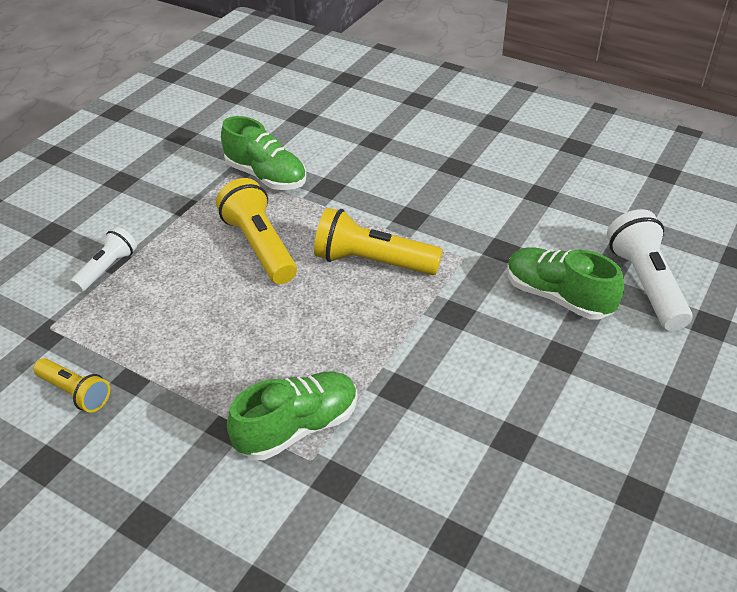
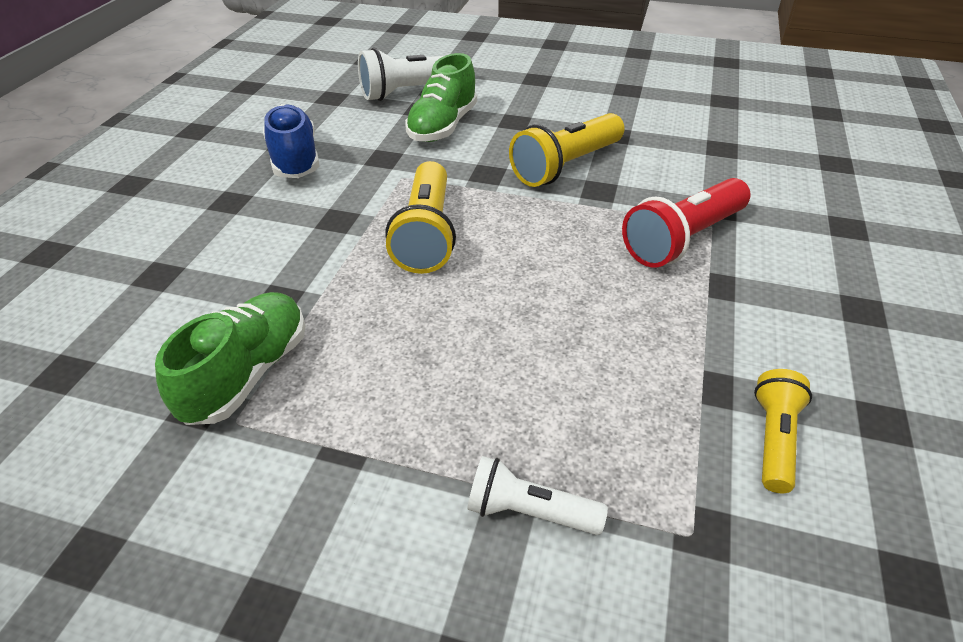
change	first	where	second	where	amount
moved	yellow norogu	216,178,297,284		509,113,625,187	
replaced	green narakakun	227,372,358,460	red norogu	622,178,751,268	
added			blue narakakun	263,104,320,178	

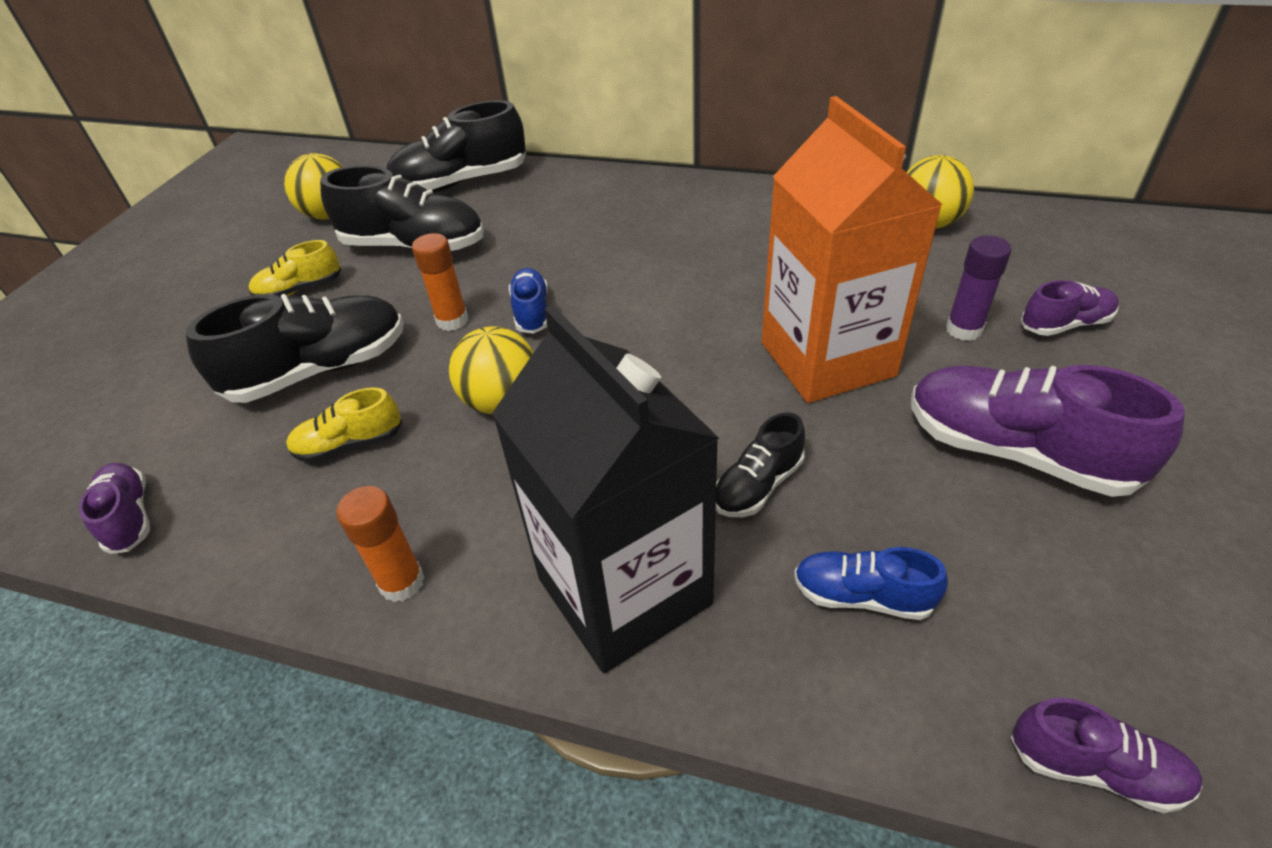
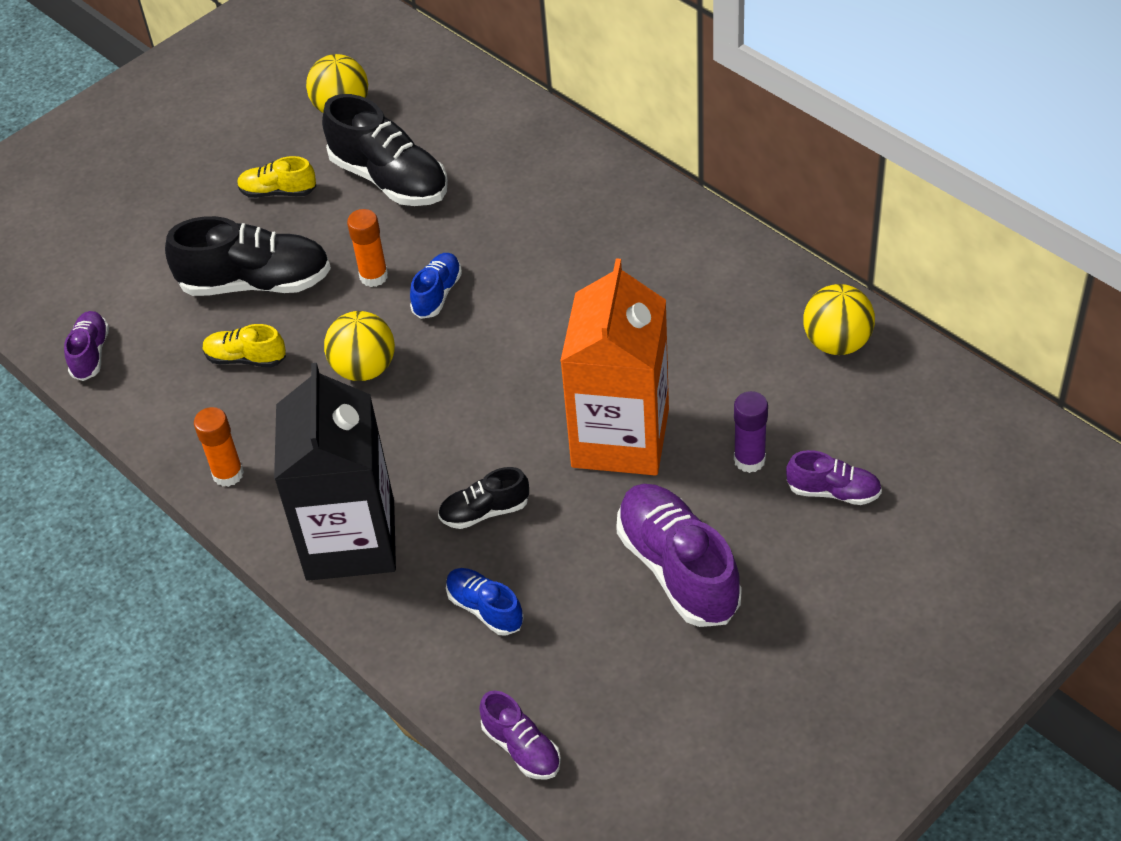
change	first	where	second	where	amount
removed	black narakakun	386,100,526,193			

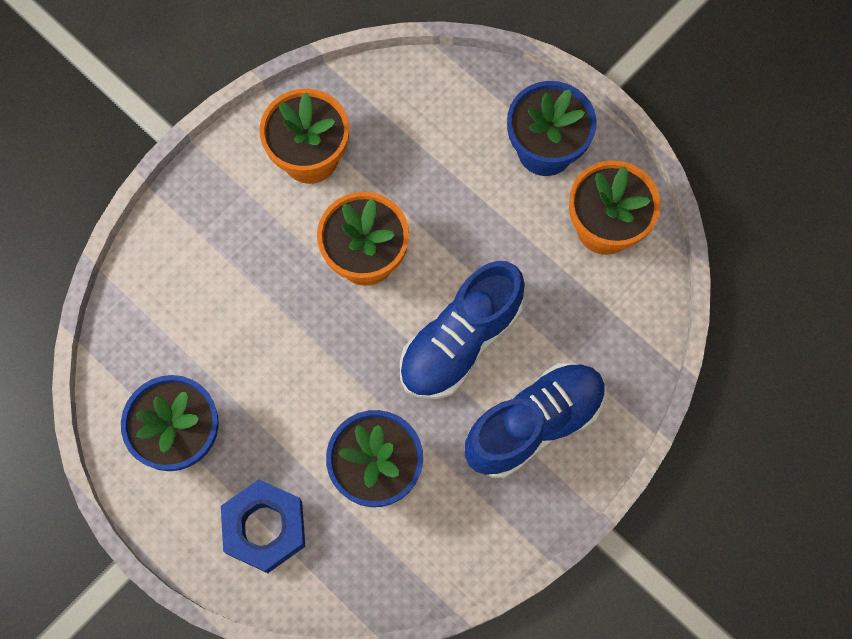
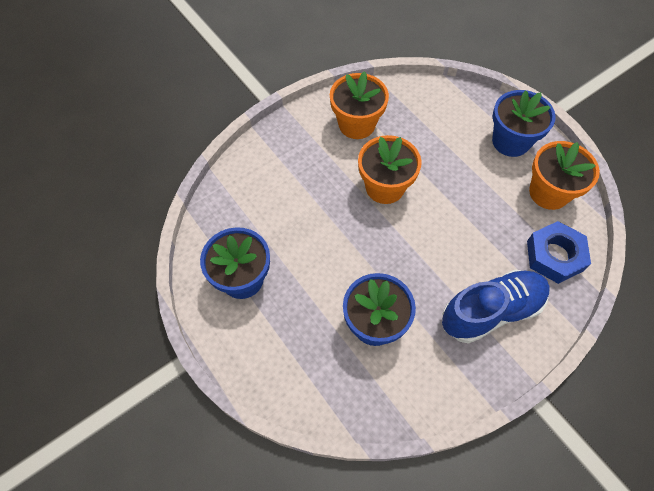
change	first	where	second	where	amount
removed	blue narakakun	400,261,525,399			
moved	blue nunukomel	221,479,305,573		527,221,591,284	

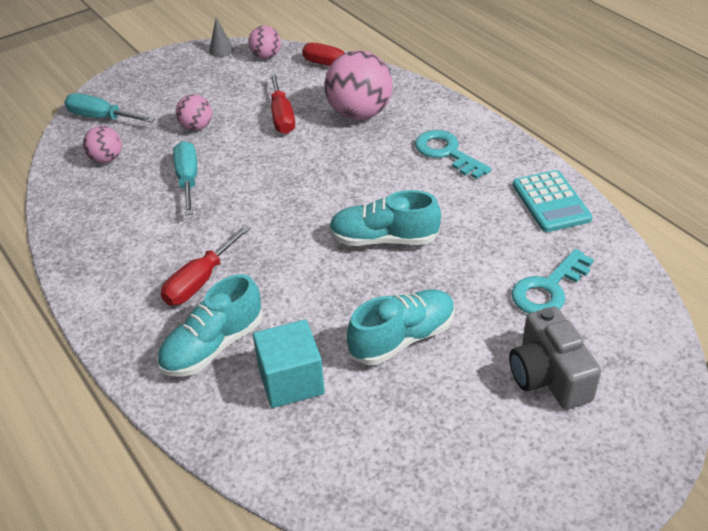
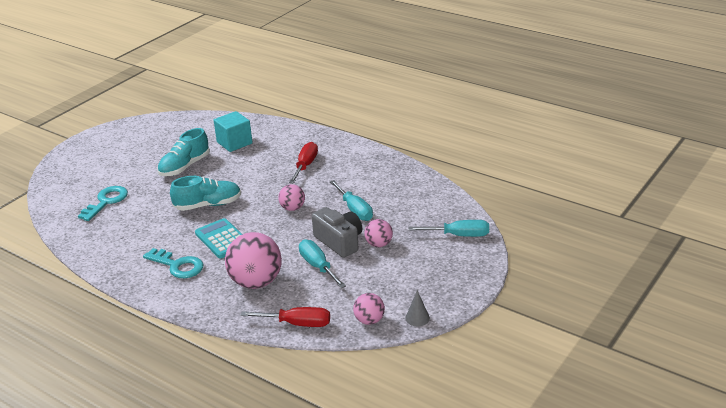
change	first	where	second	where	amount
recoloured	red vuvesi	270,73,295,134	turquoise vuvesi	299,239,346,288	
moved	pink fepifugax	83,126,122,163		278,184,305,211	
moved	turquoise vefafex	513,170,592,232		195,218,242,258	
removed	turquoise narakakun	157,274,263,377			
moved	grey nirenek	509,307,601,409		312,207,362,258	

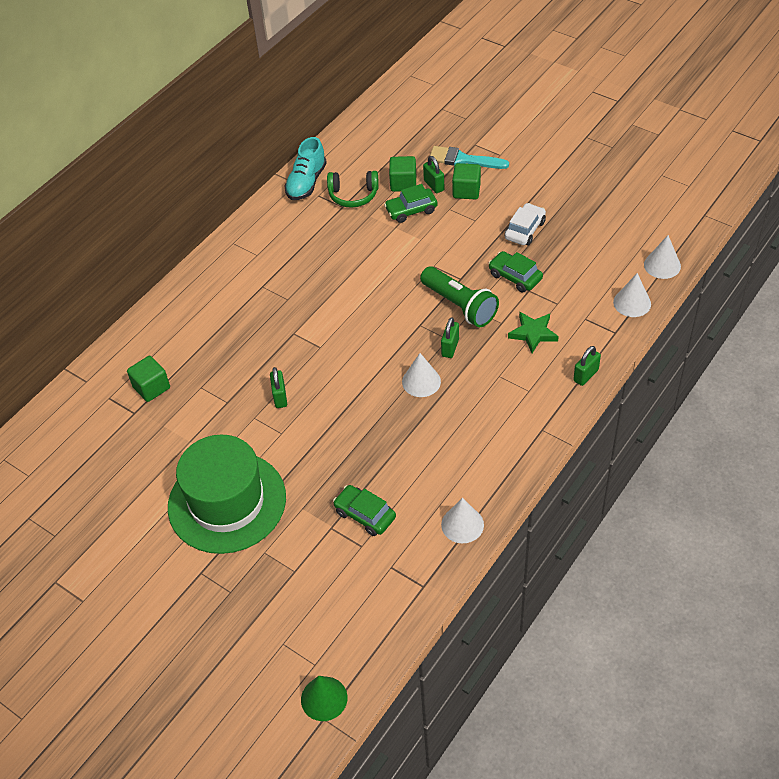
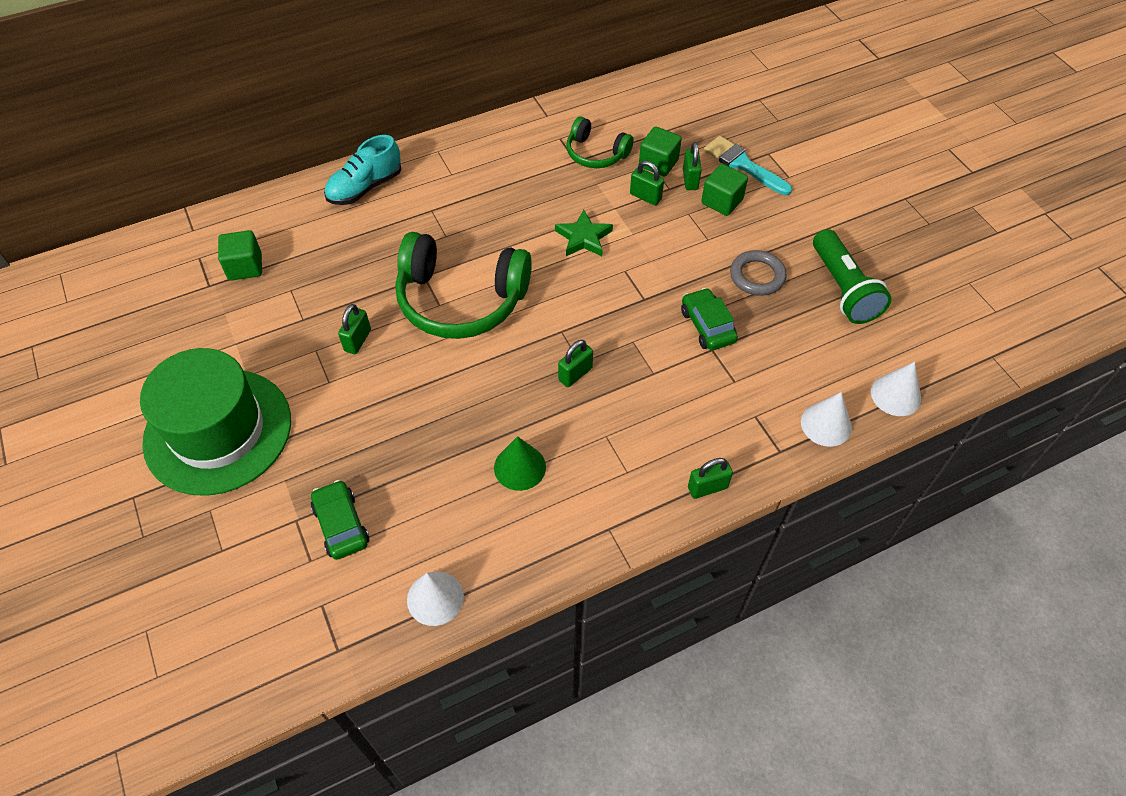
change	first	where	second	where	amount
moved	turquoise narakakun	284,137,327,200		324,135,401,205	
replaced	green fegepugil	384,184,438,223	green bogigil	630,161,664,206	
replaced	white fegepugil	504,203,546,245	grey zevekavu	730,250,787,296	
moved	green norogu	420,266,499,327		813,229,892,324	
moved	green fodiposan	508,312,559,353		555,210,613,256	
removed	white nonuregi	402,353,441,397			
moved	green nonuregi	301,676,348,721		494,436,546,491	
added			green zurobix	395,232,532,339	

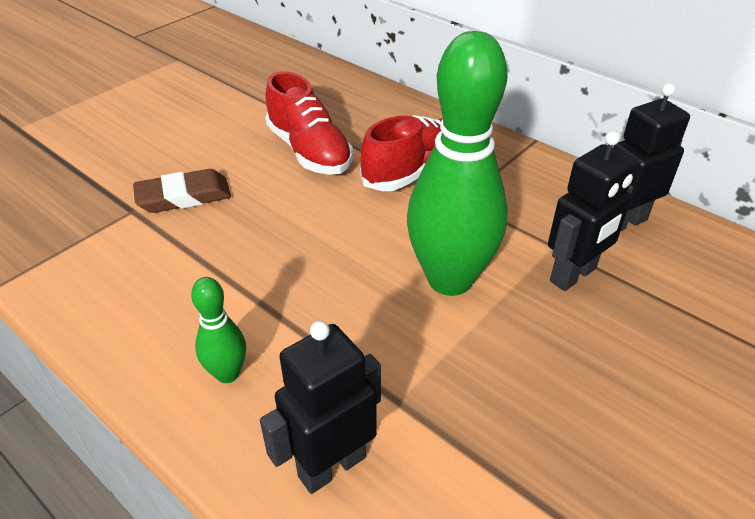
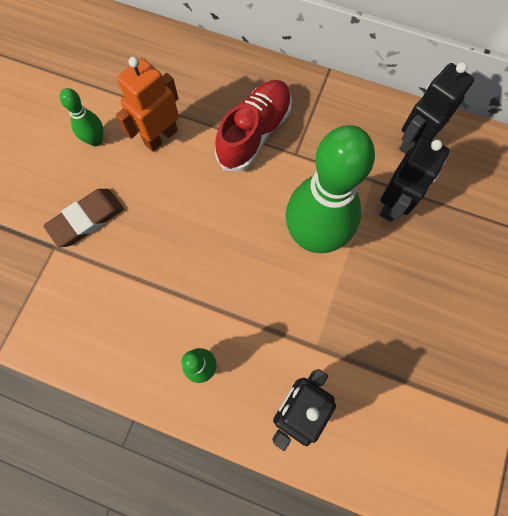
change	first	where	second	where	amount
replaced	red narakakun	265,71,353,175	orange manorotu	116,56,179,152	
added			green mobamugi	60,88,103,147	

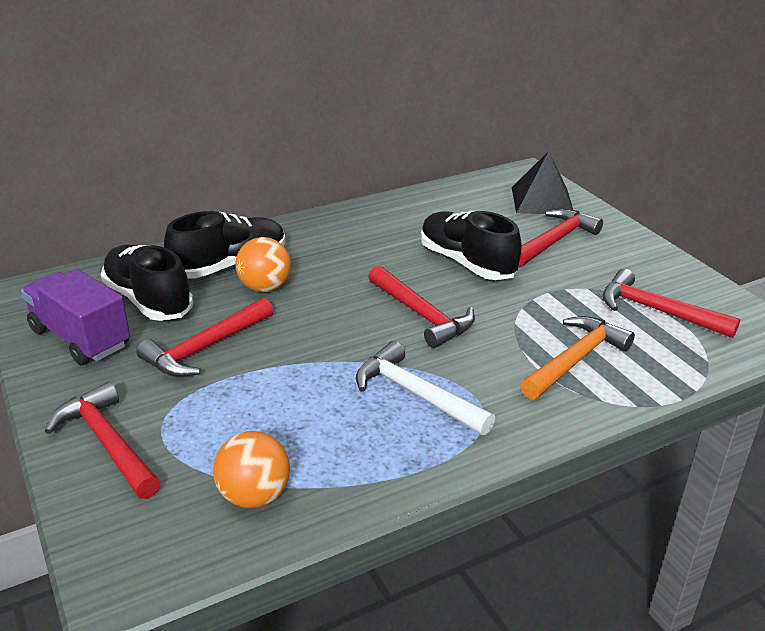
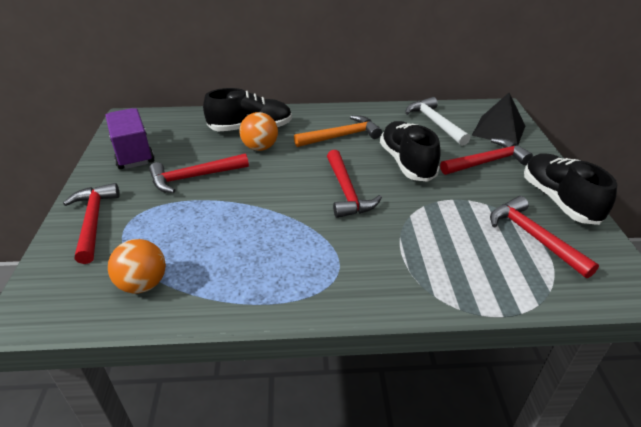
change	first	where	second	where	amount
moved	black narakakun	101,245,193,321		524,153,617,225	
moved	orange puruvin	520,316,635,400		294,115,382,147	
moved	white puruvin	356,341,495,435		405,97,471,146	

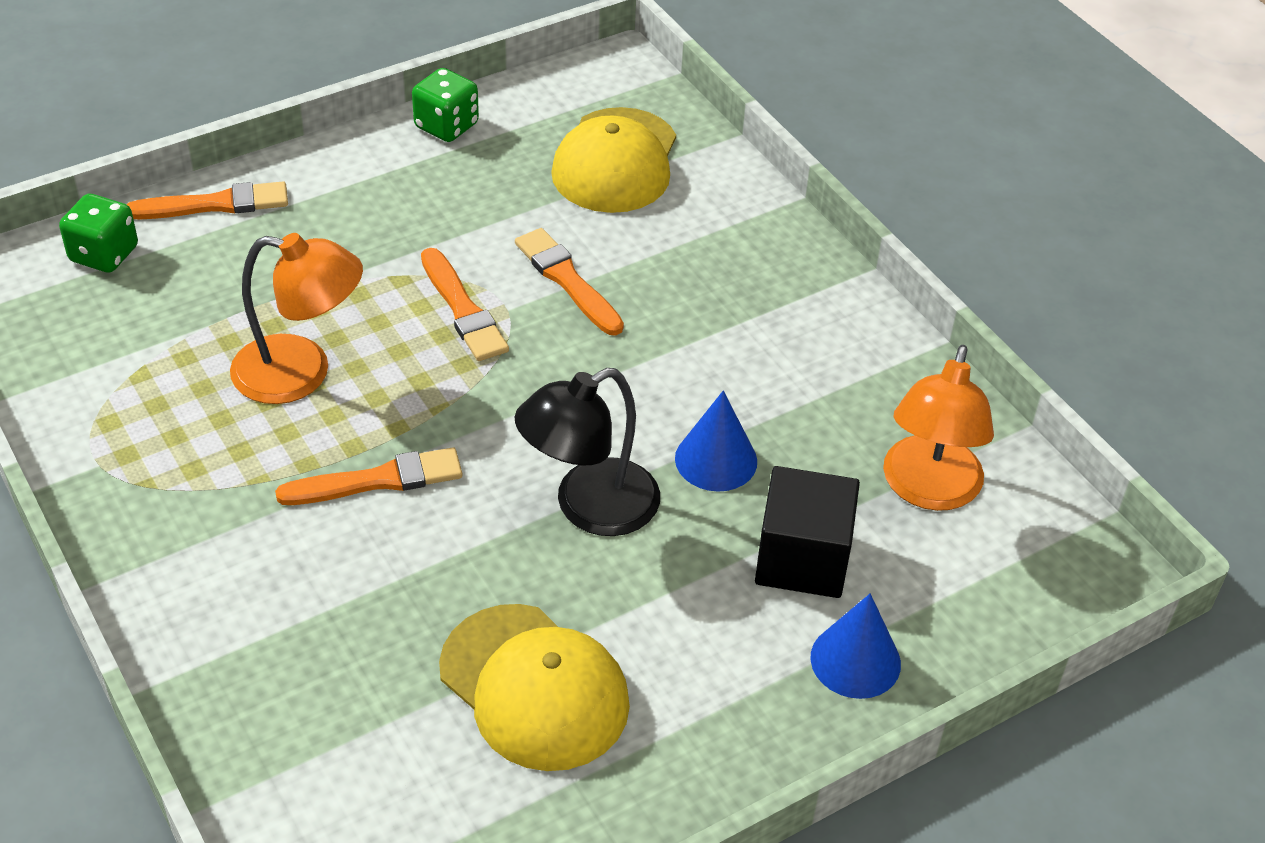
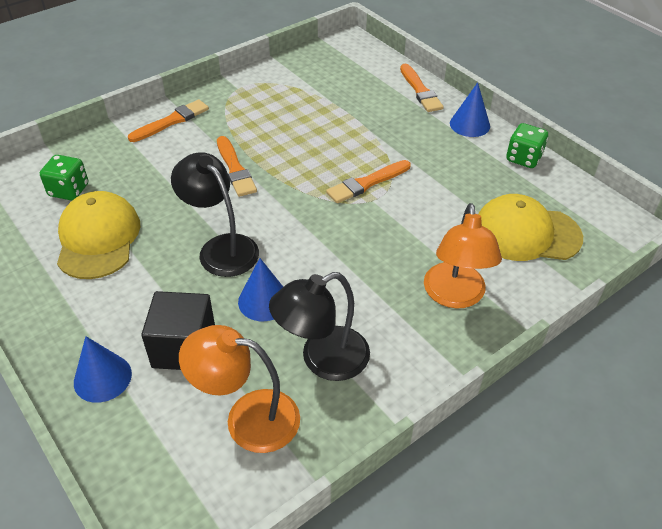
change	first	where	second	where	amount
moved	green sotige	59,194,138,273		40,155,88,200	
moved	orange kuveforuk	515,228,624,336		128,99,209,142	
moved	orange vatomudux	230,233,363,404		424,203,502,309	
turned	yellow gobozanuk	439,604,630,771		57,191,140,279	135 degrees clockwise
added			blue nonuregi	450,82,490,137	
added			black vatomudux	269,272,370,381	

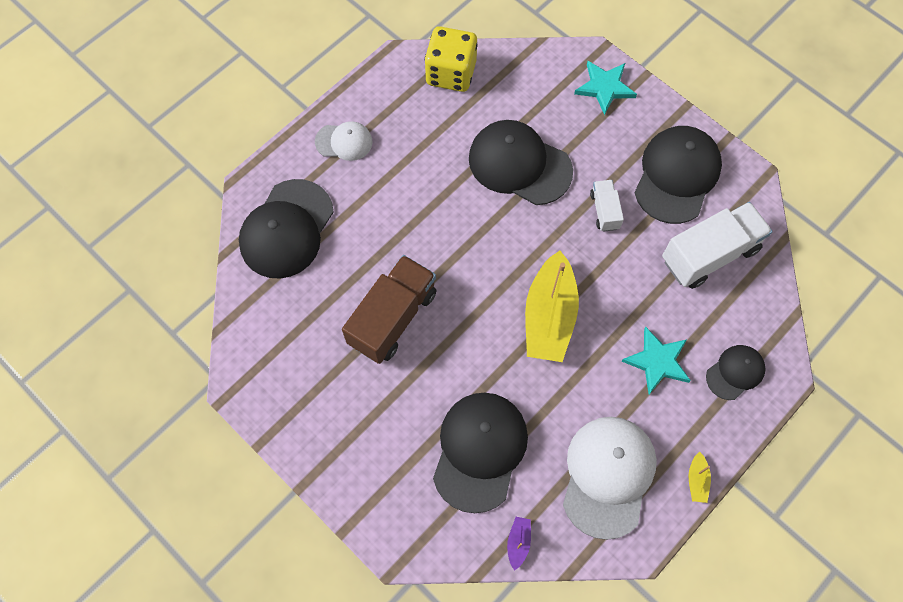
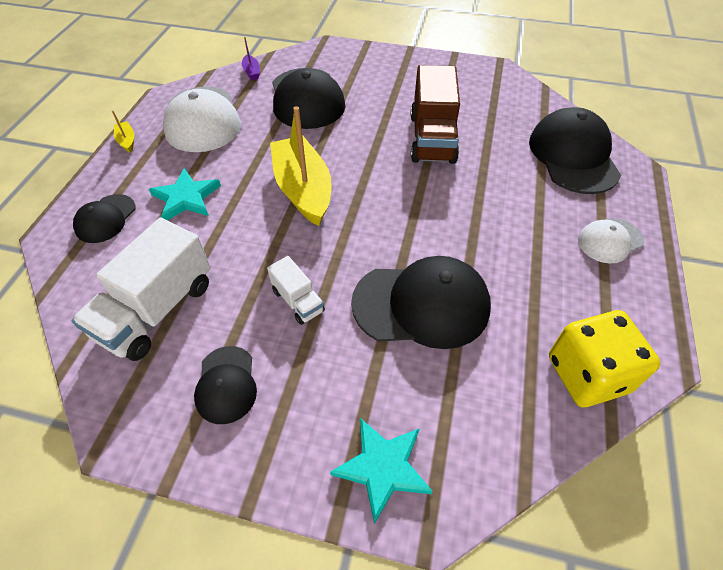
change	first	where	second	where	amount
resized	black gobozanuk	634,126,722,224		194,346,257,424	x0.54

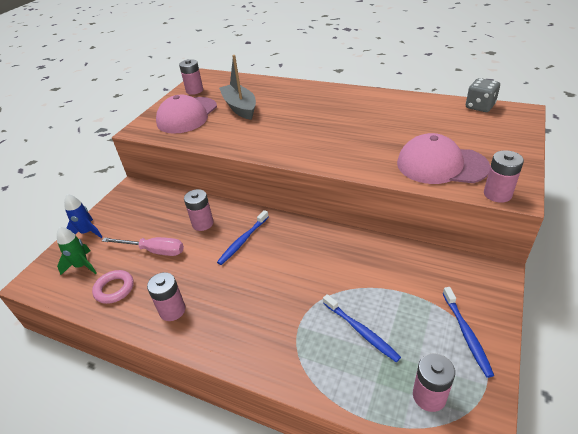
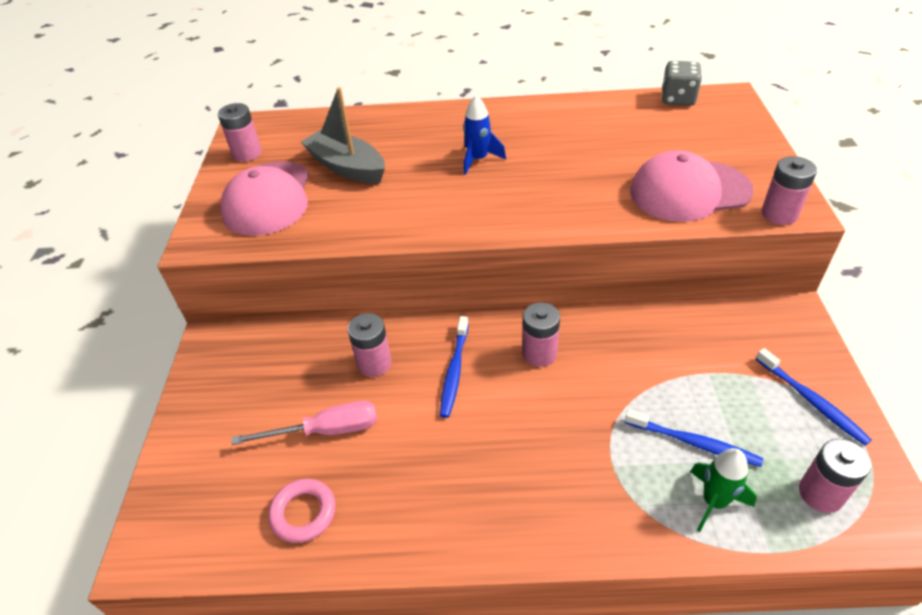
change	first	where	second	where	amount
moved	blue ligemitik	64,194,102,238		463,95,506,175	
moved	green ligemitik	57,227,97,275		690,448,757,532	
moved	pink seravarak	147,272,185,321		522,302,560,367	

